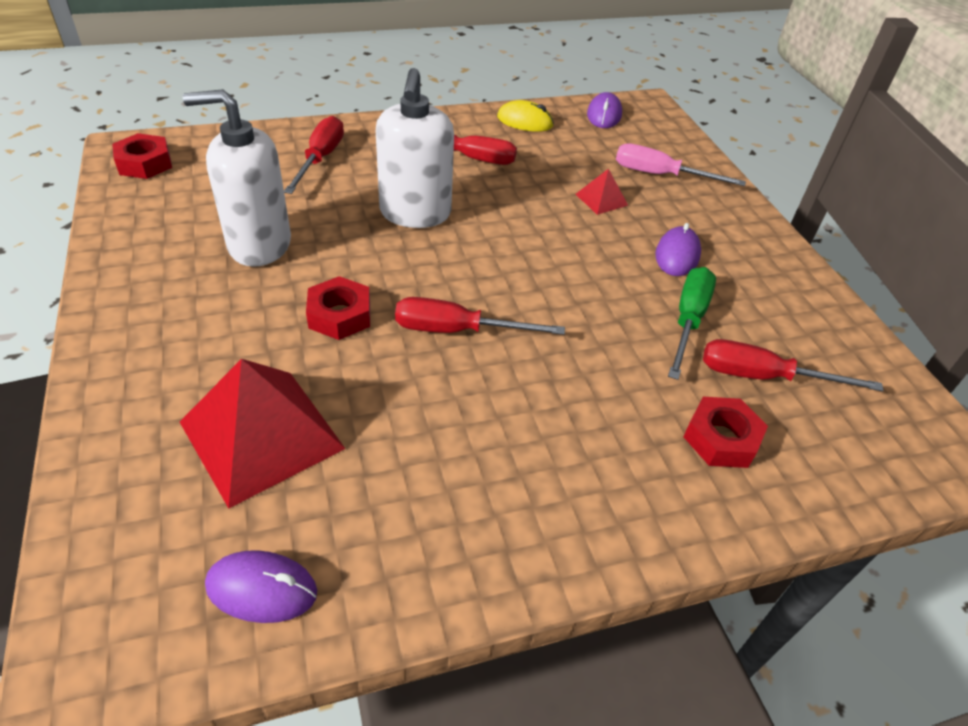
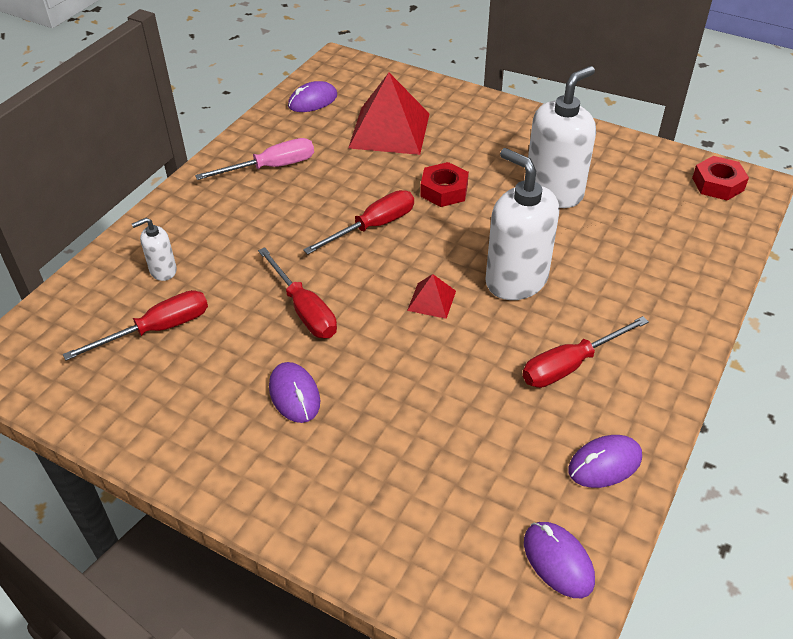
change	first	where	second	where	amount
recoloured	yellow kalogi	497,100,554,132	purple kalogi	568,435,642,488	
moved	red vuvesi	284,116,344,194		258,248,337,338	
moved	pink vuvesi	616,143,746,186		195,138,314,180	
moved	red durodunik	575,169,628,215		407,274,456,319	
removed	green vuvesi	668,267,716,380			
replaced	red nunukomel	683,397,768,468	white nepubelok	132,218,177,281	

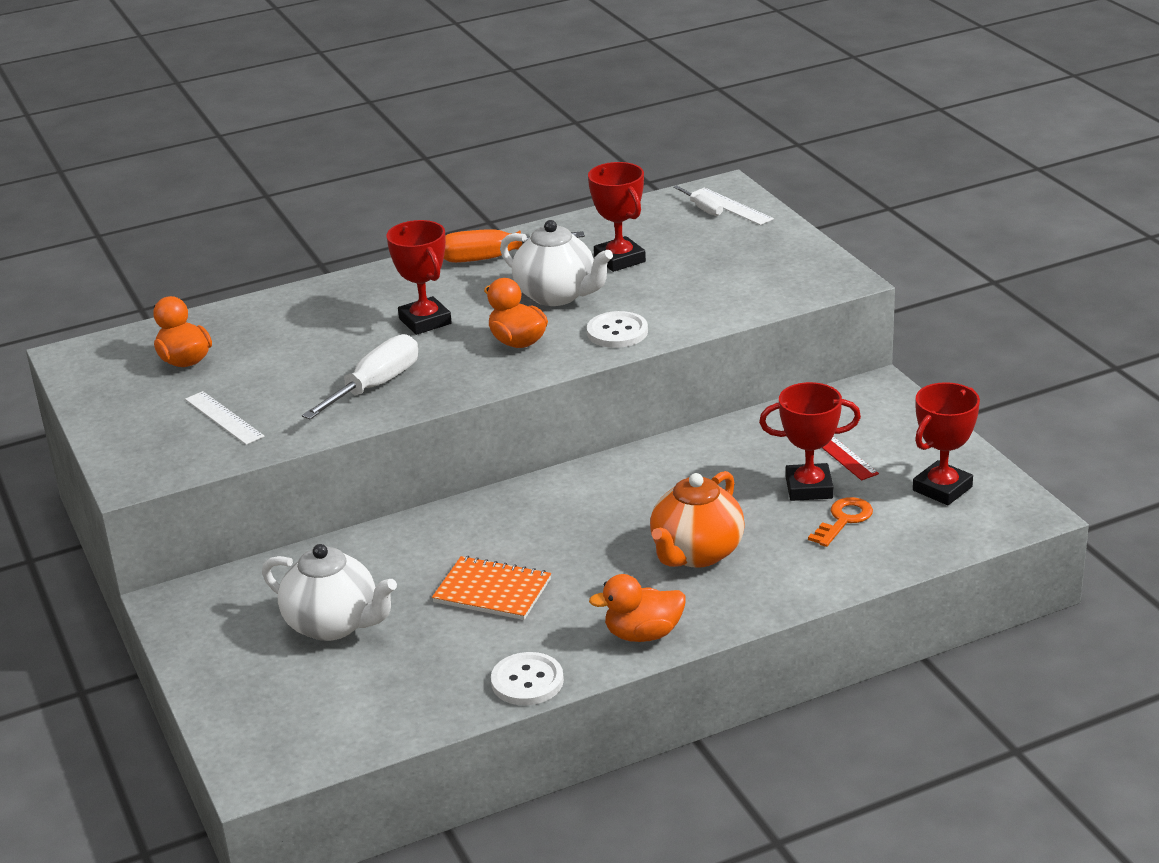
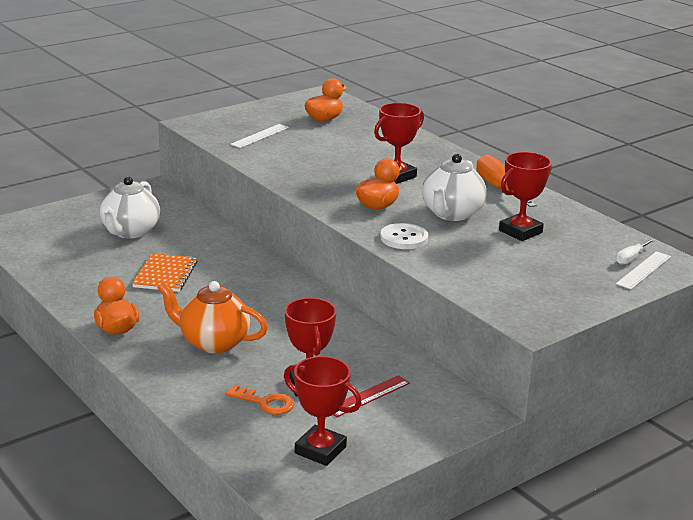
change	first	where	second	where	amount
removed	white vuvesi	302,334,418,419			
removed	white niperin	491,652,564,705			

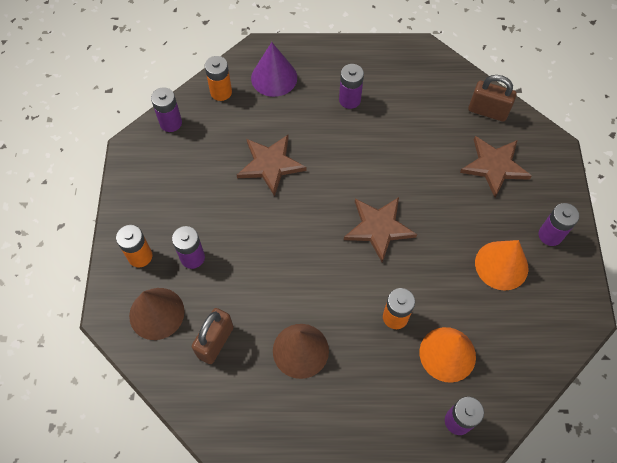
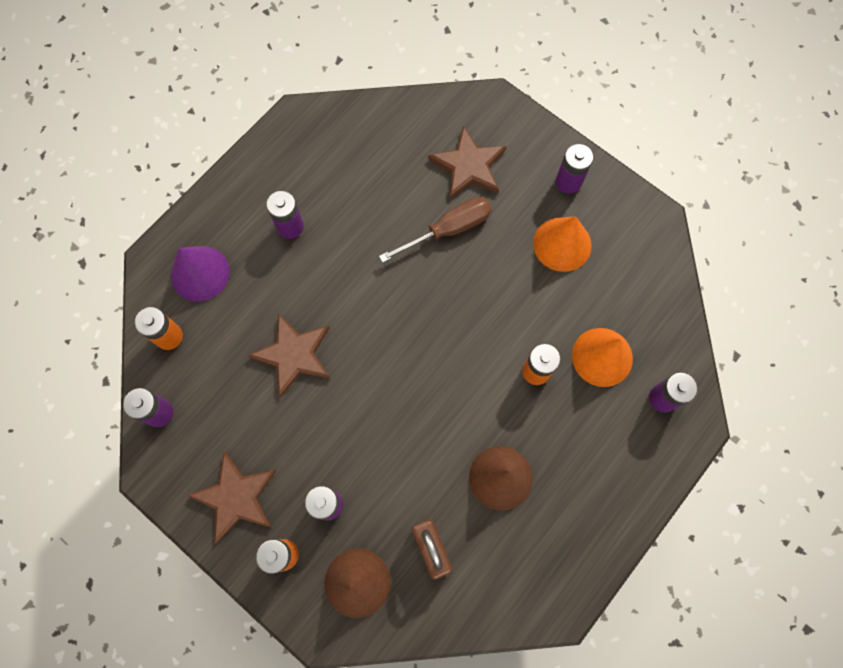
change	first	where	second	where	amount
removed	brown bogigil	468,75,517,122			
moved	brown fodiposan	344,197,417,262		187,451,276,544	
added			brown vuvesi	379,197,492,263	

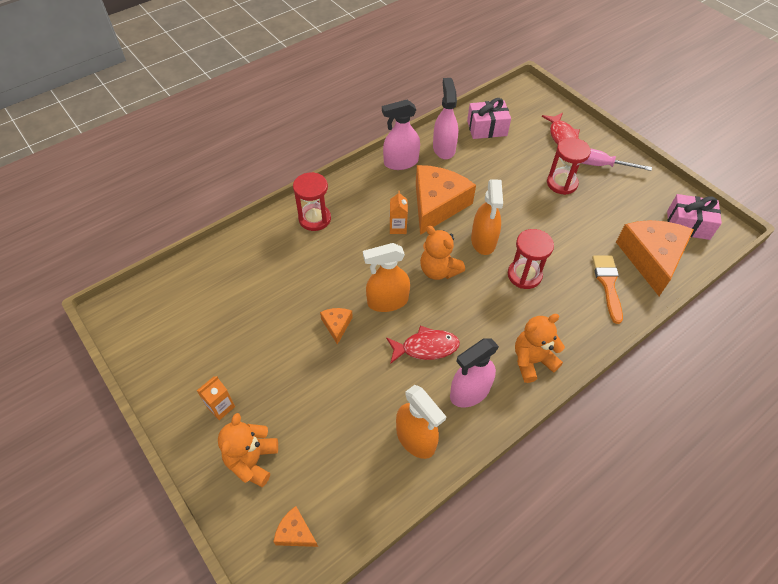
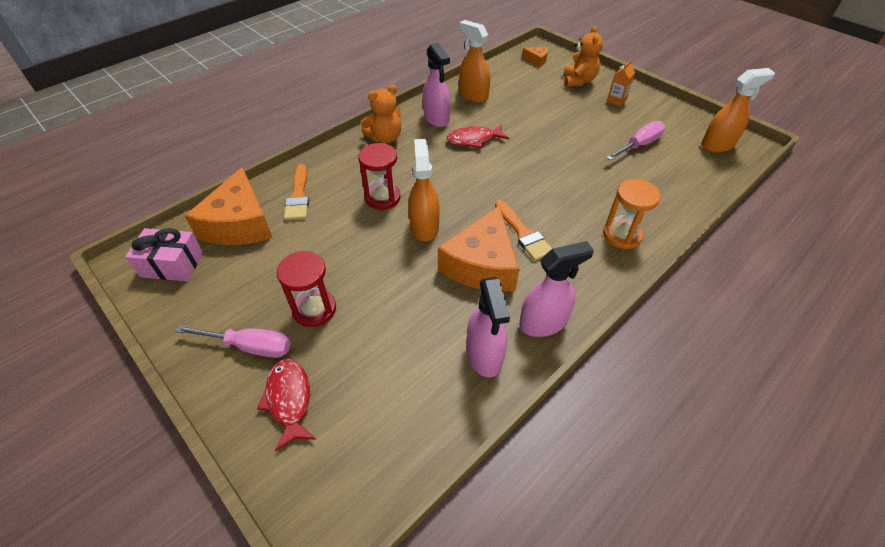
change	first	where	second	where	amount
removed	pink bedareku	467,98,511,139			
recoloured	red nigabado	293,172,331,231	orange nigabado	603,179,661,249	
replaced	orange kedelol	390,191,408,234	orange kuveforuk	495,200,552,261	
removed	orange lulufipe	420,226,465,280			
moved	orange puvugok	363,243,410,312		701,68,775,152	
removed	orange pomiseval	320,308,353,345			
turned	pink puvugok	450,338,499,408		423,43,450,127	105 degrees clockwise
added			pink vuvesi	606,121,665,161	

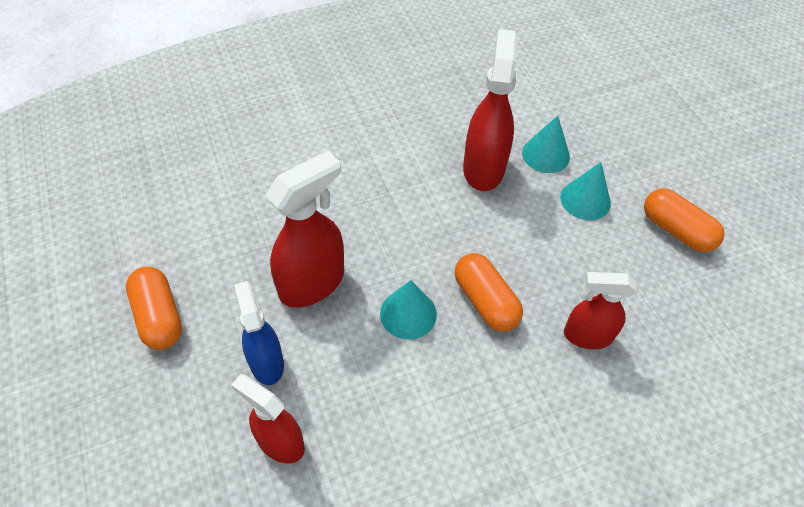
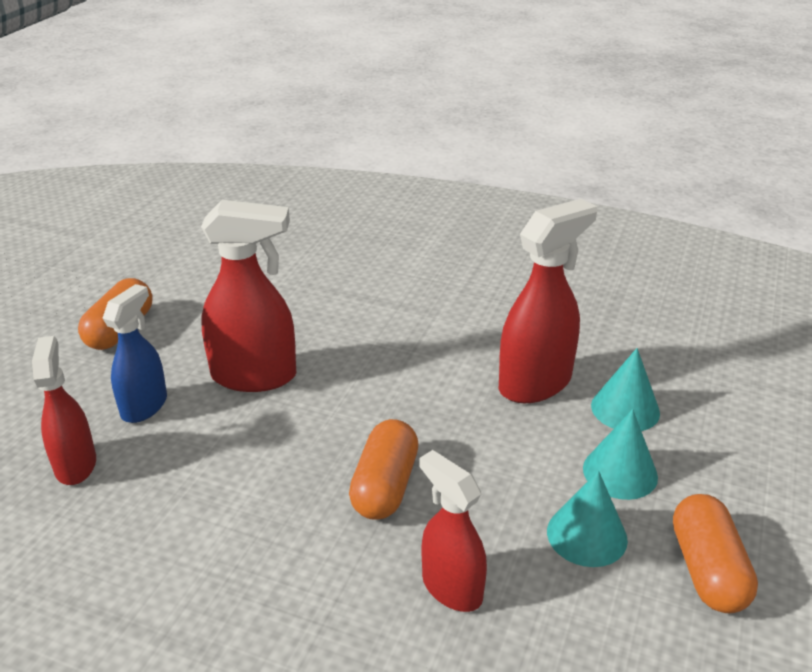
change	first	where	second	where	amount
moved	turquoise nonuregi	380,280,437,340		547,470,628,567	

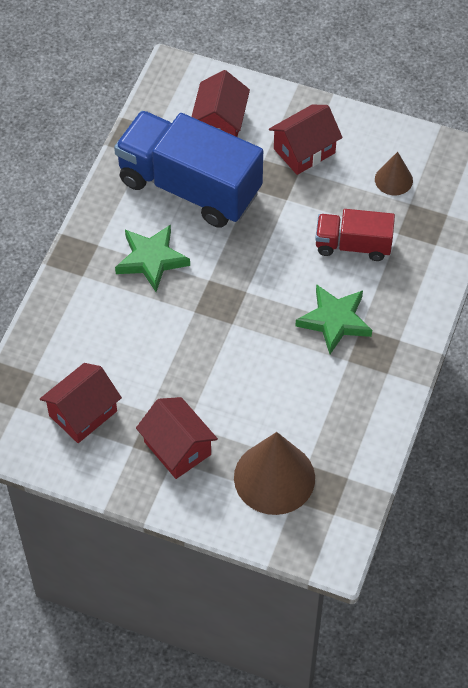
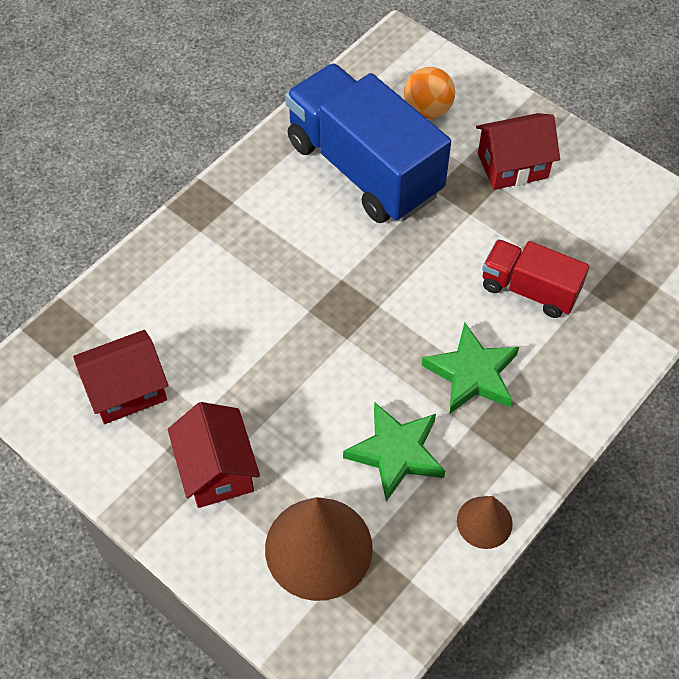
change	first	where	second	where	amount
replaced	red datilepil	191,70,250,137	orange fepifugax	404,67,455,119	
moved	brown nonuregi	375,152,413,195		457,496,513,549	
moved	green fodiposan	115,224,190,292		343,402,445,502	

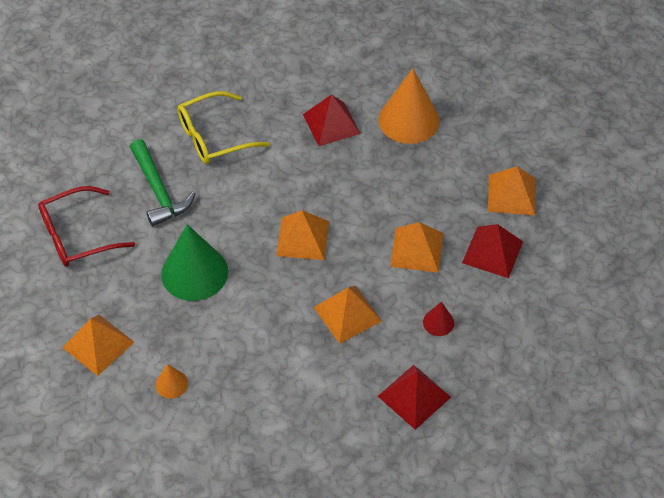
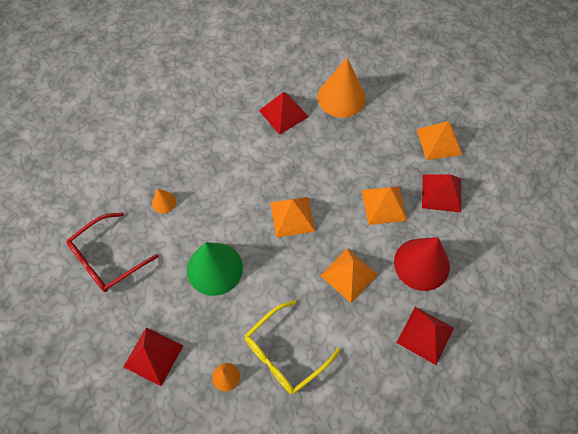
change	first	where	second	where	amount
moved	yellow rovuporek	177,91,270,164		245,300,340,394	
replaced	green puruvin	130,139,195,226	orange nonuregi	152,189,176,213	
resized	red nonuregi	423,302,454,336		394,237,450,291	x2.18
recoloured	orange durodunik	62,315,134,376	red durodunik	123,328,183,386	

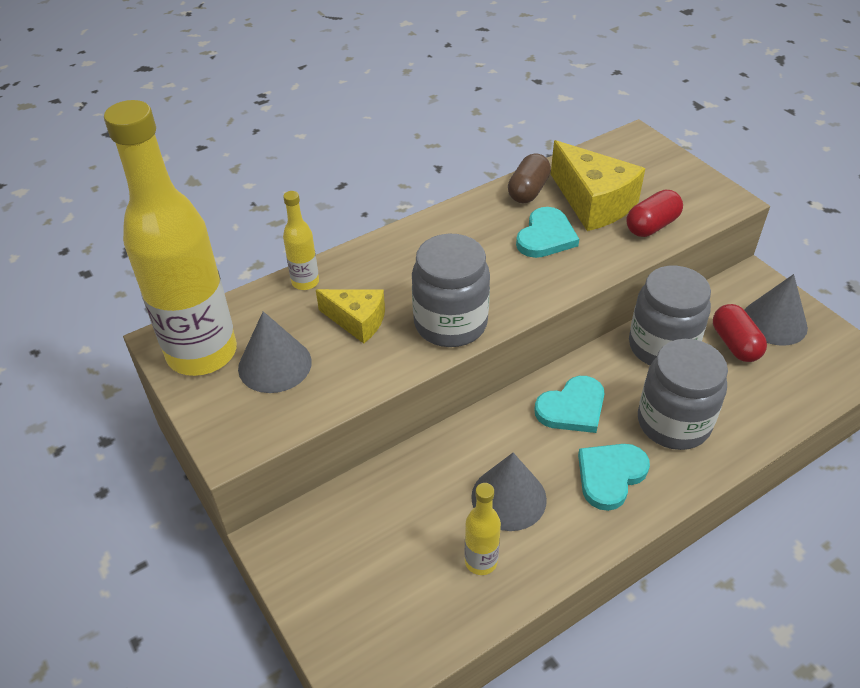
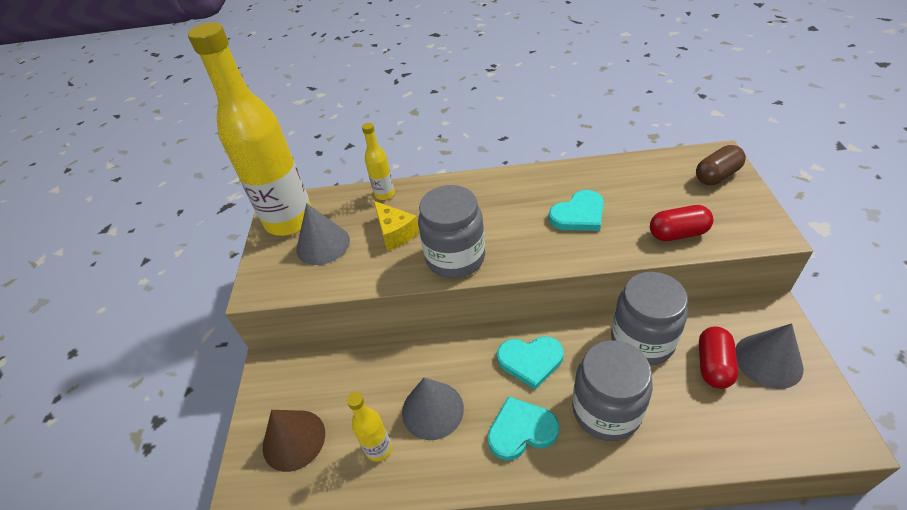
change	first	where	second	where	amount
removed	yellow pomiseval	551,140,645,231			
moved	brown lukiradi	508,153,551,203		696,145,746,185	
added			brown nonuregi	263,410,325,472	

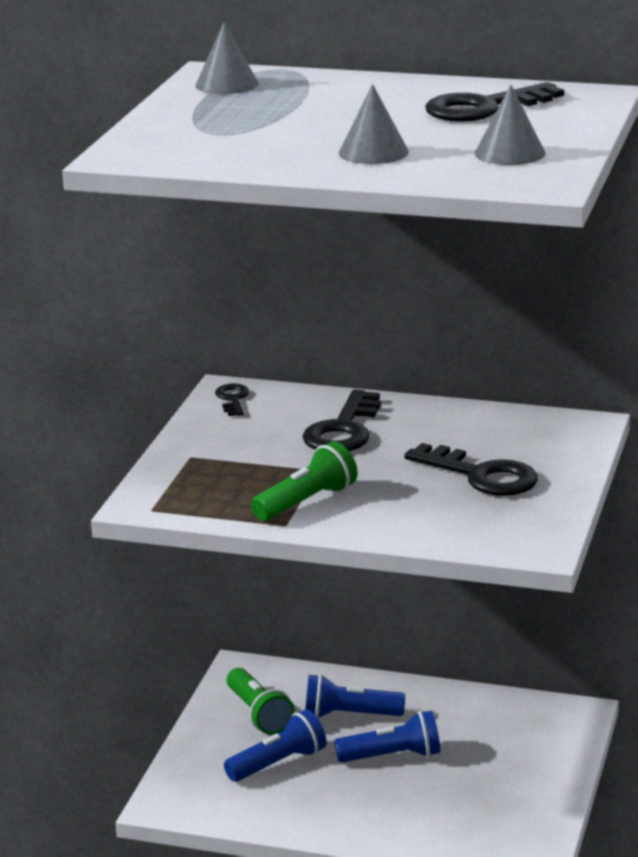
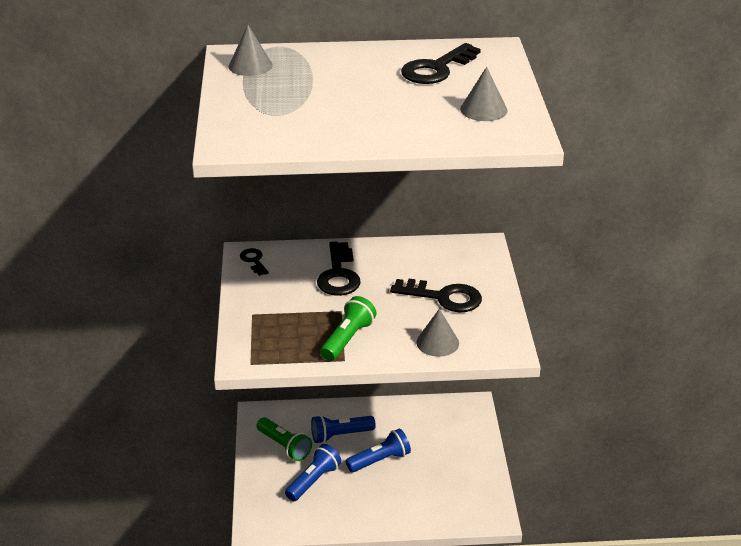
change	first	where	second	where	amount
moved	grey nonuregi	339,84,409,164		416,309,459,357	

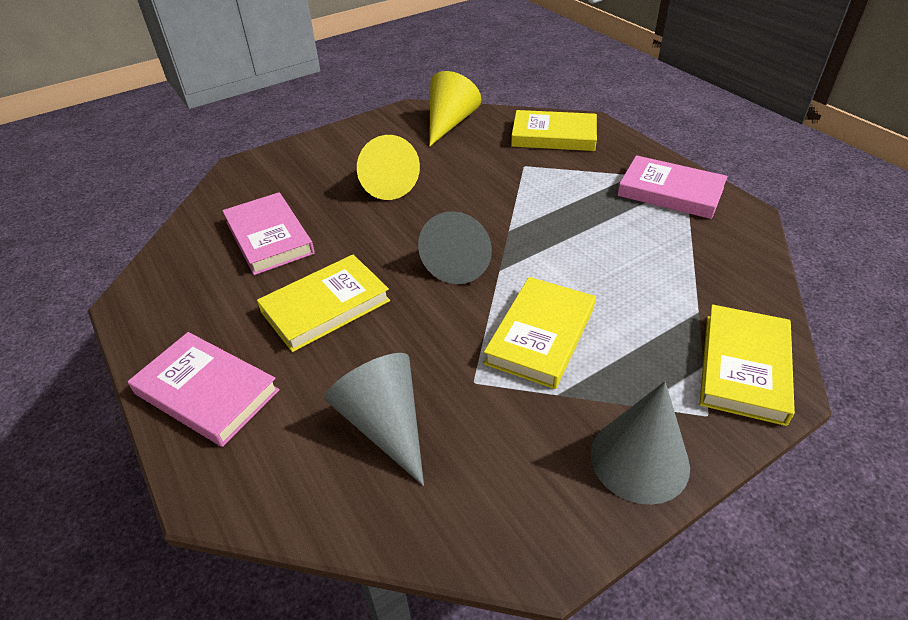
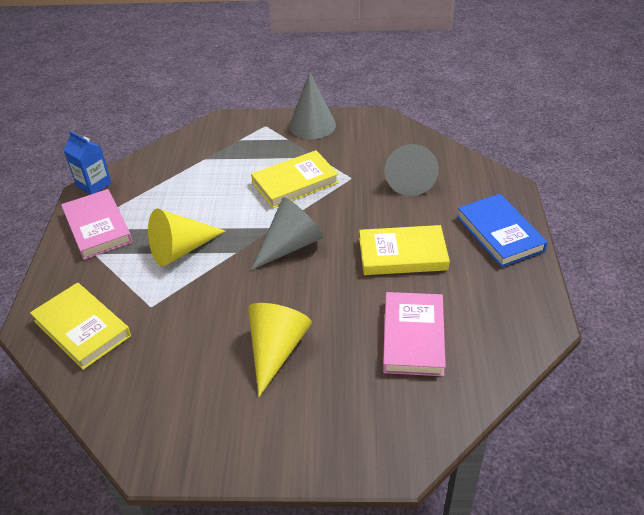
change	first	where	second	where	amount
moved	yellow nonuregi	429,71,481,147		148,208,225,266	
removed	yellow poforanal	699,304,795,426			
recoloured	pink poforanal	128,332,280,447	blue poforanal	457,194,548,267	
added			blue kedelol	64,131,112,195	

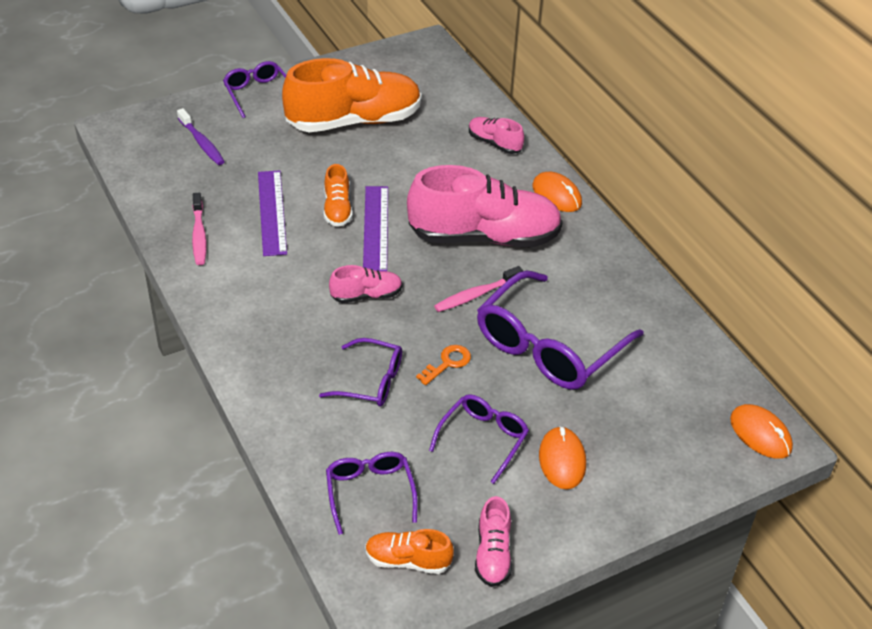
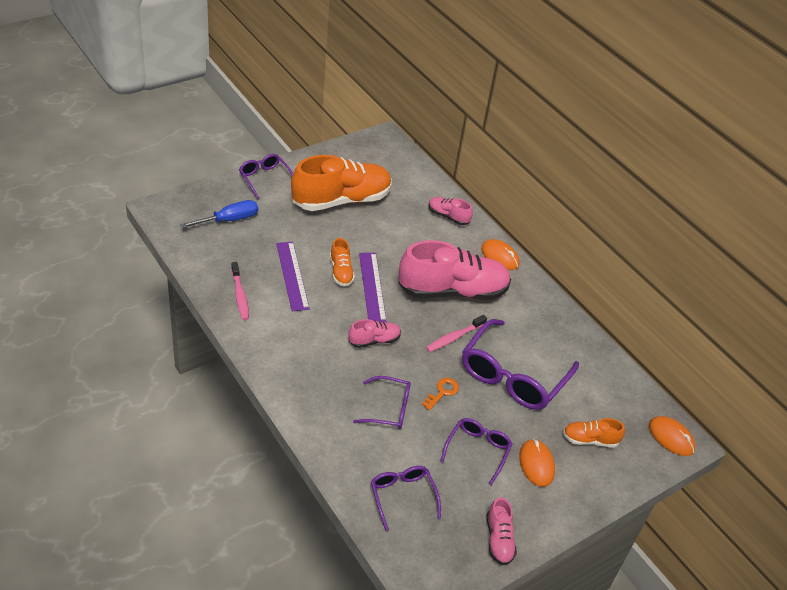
change	first	where	second	where	amount
replaced	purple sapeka	177,108,225,165	blue vuvesi	180,200,258,228	
moved	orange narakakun	365,529,454,574		563,418,625,448	

